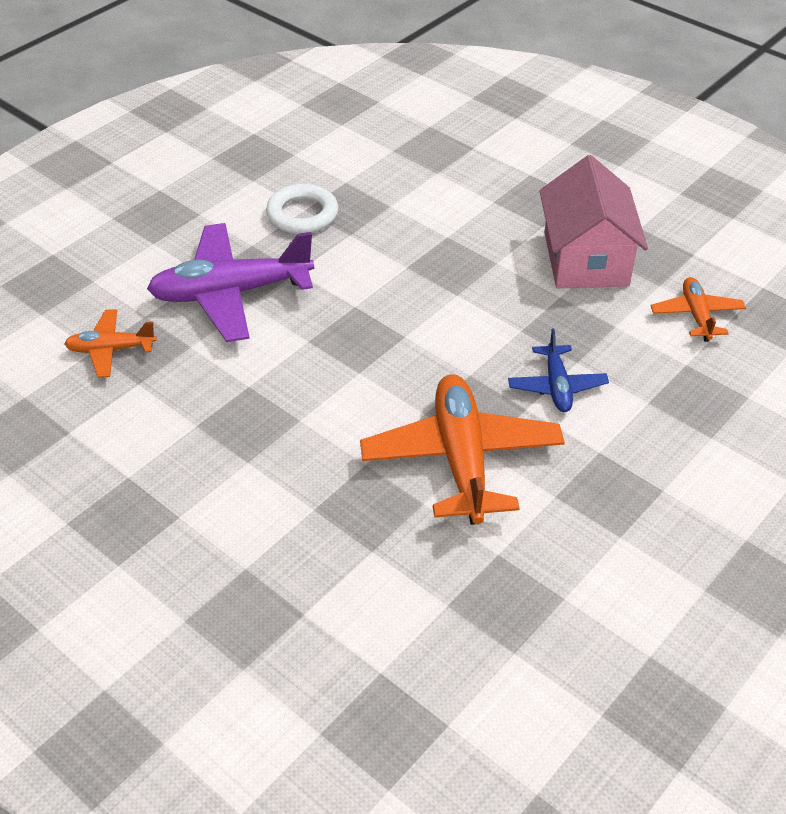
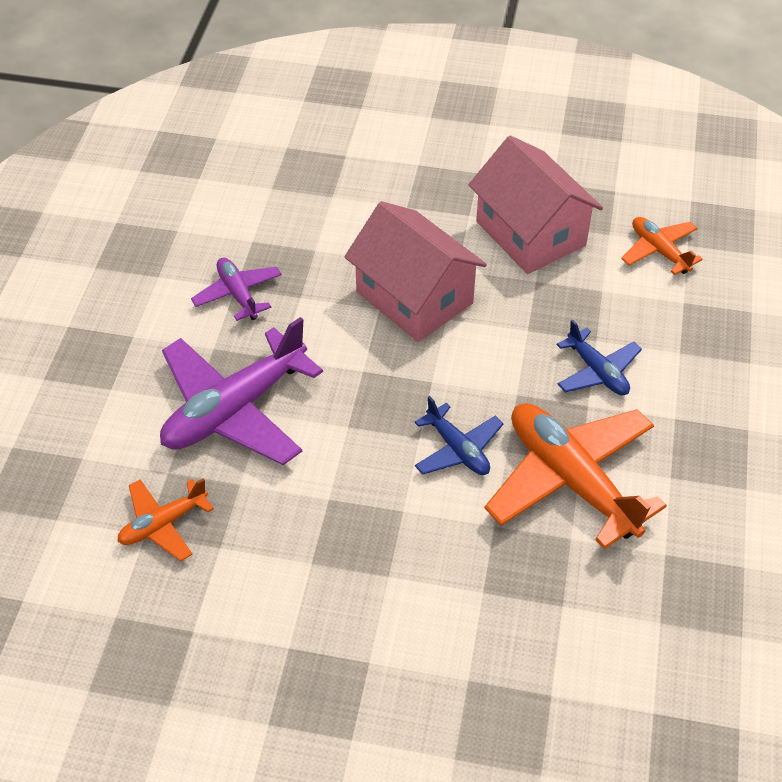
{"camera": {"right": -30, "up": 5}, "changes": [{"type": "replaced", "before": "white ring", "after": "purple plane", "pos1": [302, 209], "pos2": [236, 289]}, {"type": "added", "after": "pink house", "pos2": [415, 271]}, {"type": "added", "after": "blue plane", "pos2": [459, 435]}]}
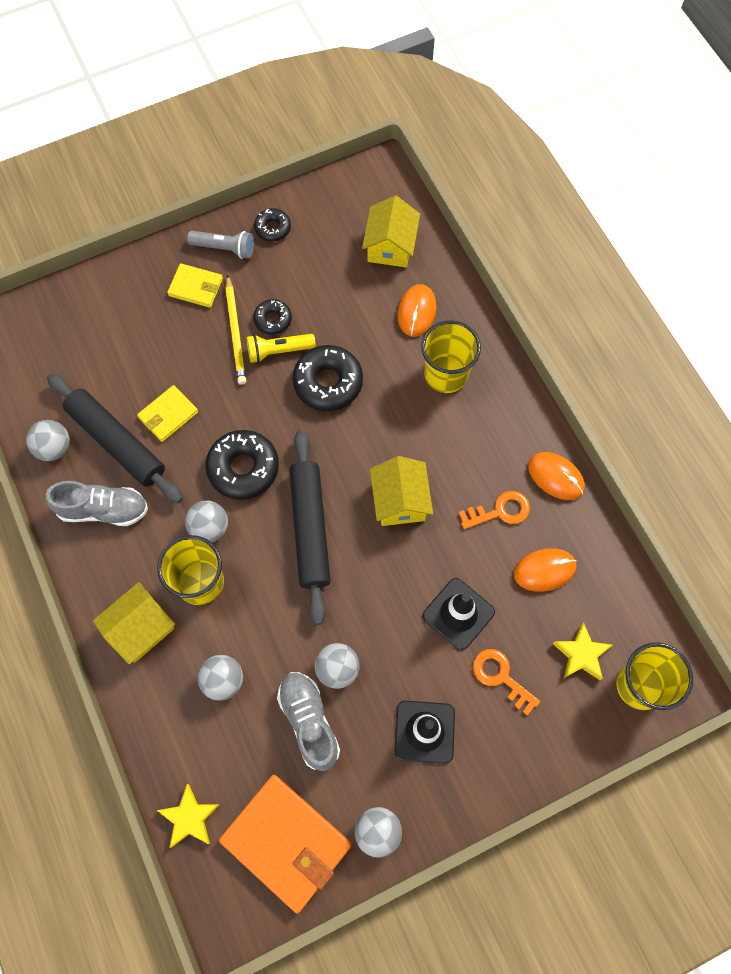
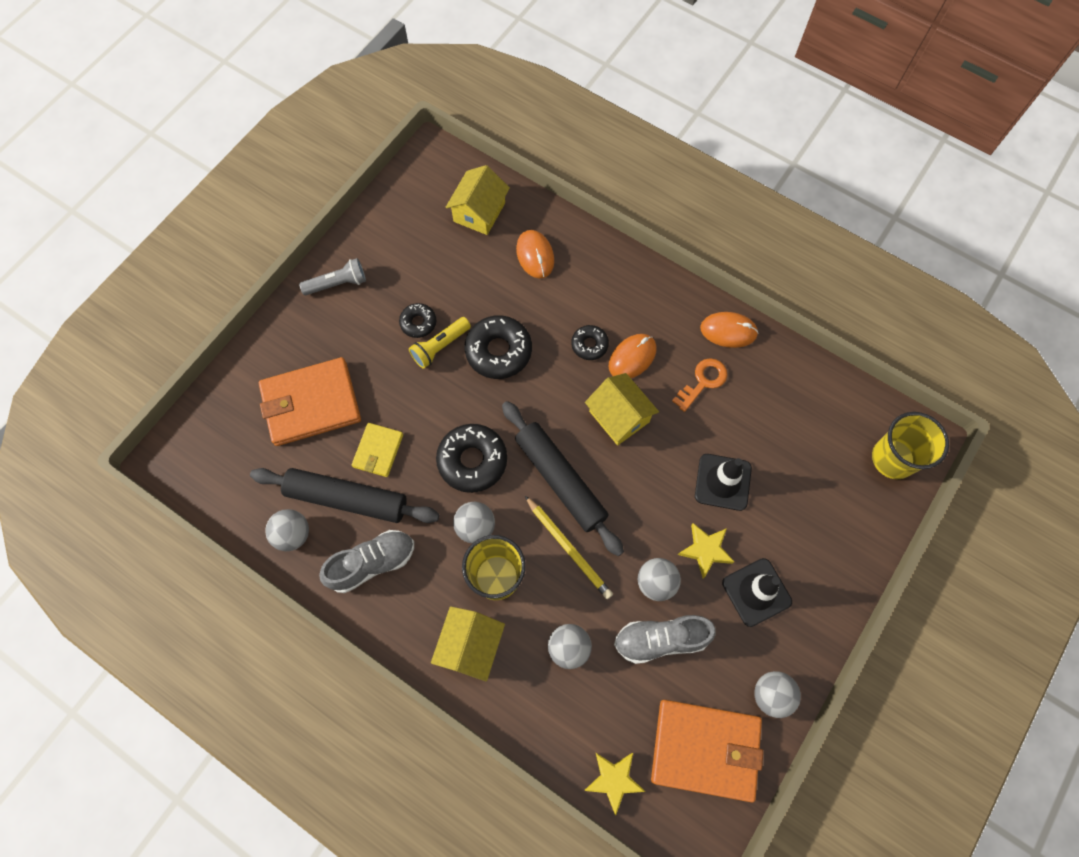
{"camera": {"right": -30, "up": 0}, "changes": [{"type": "turned", "before": "yellow house", "pos1": [391, 231], "pos2": [477, 200], "turn": 45}, {"type": "moved", "before": "black donut", "pos1": [272, 225], "pos2": [590, 342]}, {"type": "removed", "before": "yellow wallet", "pos1": [195, 285]}, {"type": "moved", "before": "yellow pencil", "pos1": [235, 329], "pos2": [569, 547]}, {"type": "removed", "before": "yellow cup", "pos1": [451, 356]}, {"type": "moved", "before": "orange mouse", "pos1": [545, 570], "pos2": [632, 356]}, {"type": "moved", "before": "yellow star", "pos1": [582, 651], "pos2": [706, 551]}, {"type": "removed", "before": "orange key", "pos1": [506, 682]}, {"type": "turned", "before": "grey shoe", "pos1": [308, 721], "pos2": [665, 639], "turn": -45}, {"type": "added", "after": "orange wallet", "pos2": [310, 401]}]}
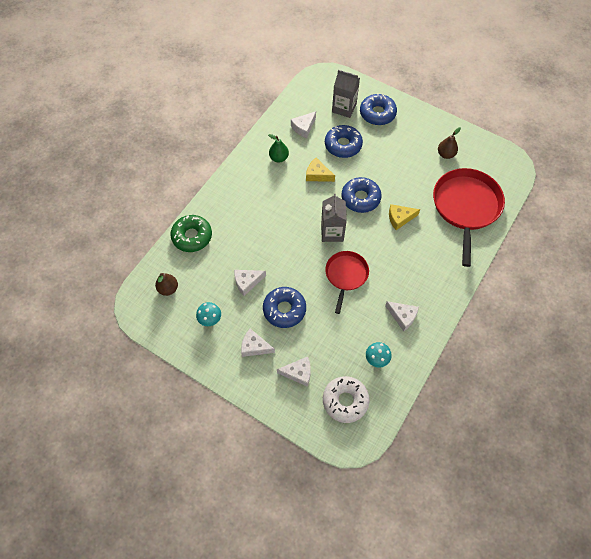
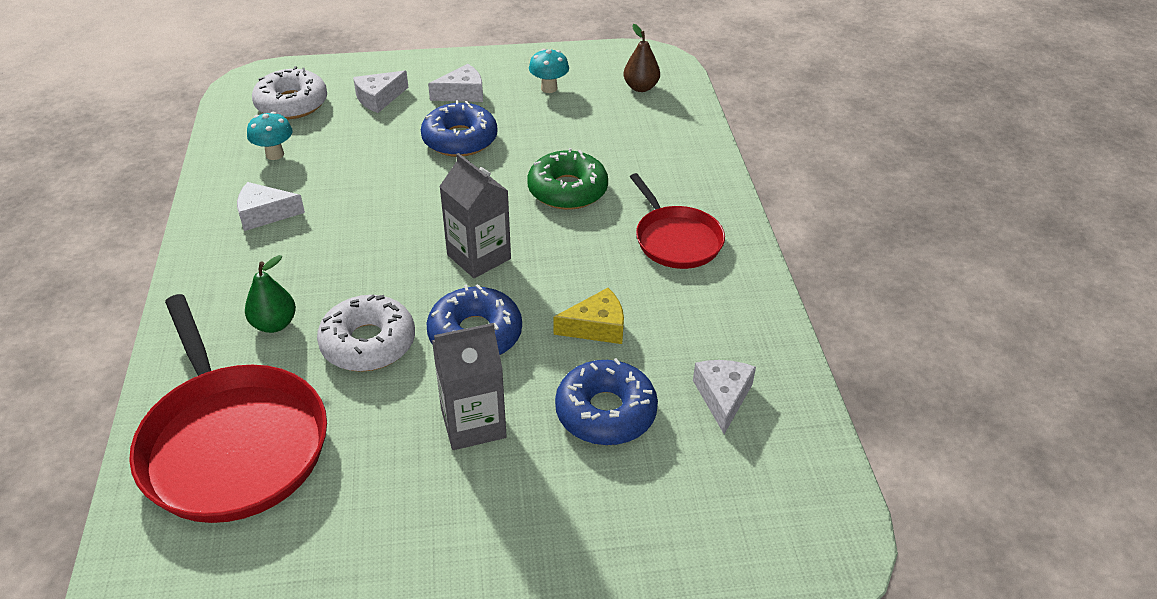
{"camera": {"right": 140, "up": -20}, "changes": [{"type": "moved", "before": "grey carton", "pos1": [346, 94], "pos2": [469, 386]}, {"type": "removed", "before": "blue donut", "pos1": [378, 109]}, {"type": "removed", "before": "brown pear", "pos1": [449, 143]}, {"type": "moved", "before": "green pear", "pos1": [278, 148], "pos2": [270, 294]}, {"type": "replaced", "before": "yellow cheese", "after": "white donut", "pos1": [404, 217], "pos2": [366, 333]}, {"type": "moved", "before": "green donut", "pos1": [191, 233], "pos2": [567, 179]}, {"type": "moved", "before": "red pan", "pos1": [347, 282], "pos2": [677, 221]}, {"type": "removed", "before": "white cheese", "pos1": [250, 283]}]}
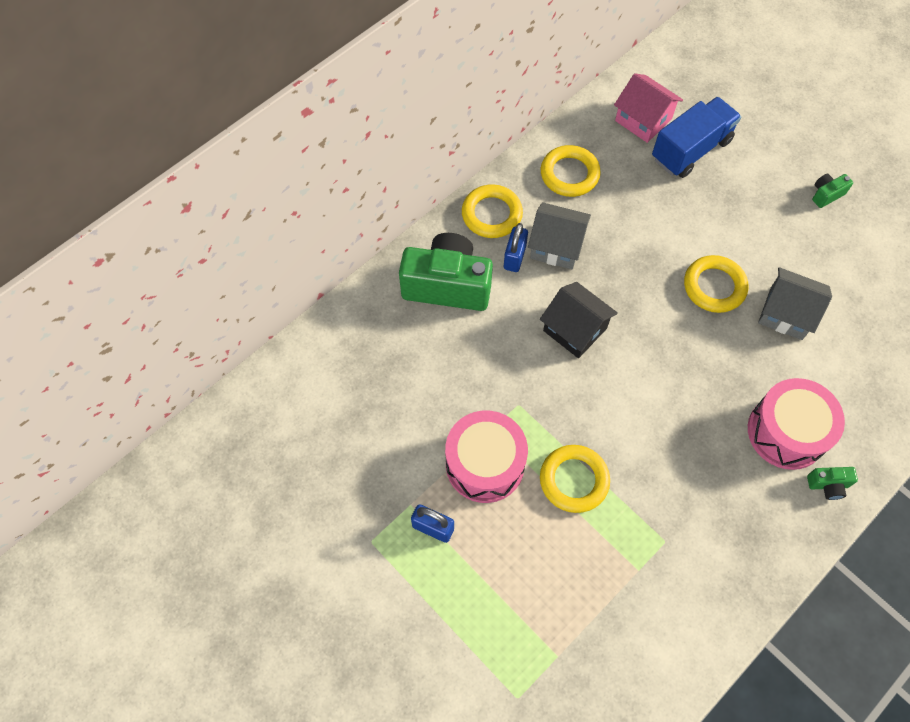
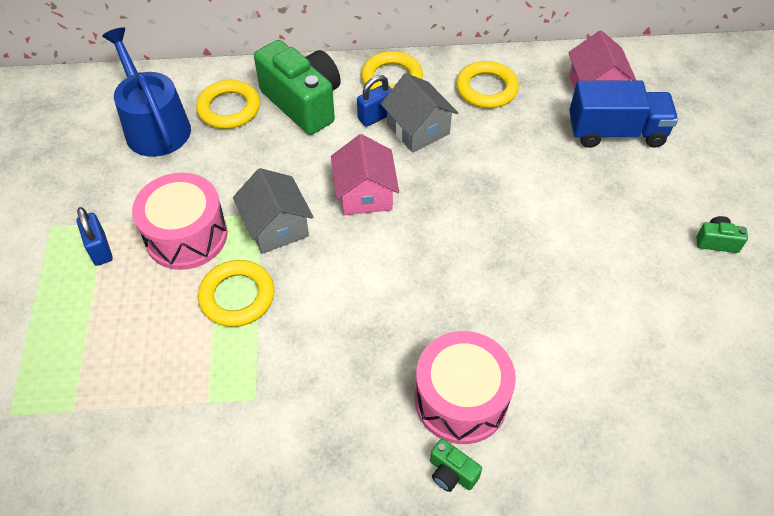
{"camera": {"right": 40, "up": -10}, "changes": [{"type": "moved", "before": "yellow ring", "pos1": [716, 284], "pos2": [228, 104]}, {"type": "moved", "before": "grey house", "pos1": [795, 303], "pos2": [273, 211]}, {"type": "recoloured", "before": "black house", "after": "pink house", "pos1": [579, 320], "pos2": [365, 174]}, {"type": "added", "after": "blue watering can", "pos2": [146, 92]}]}
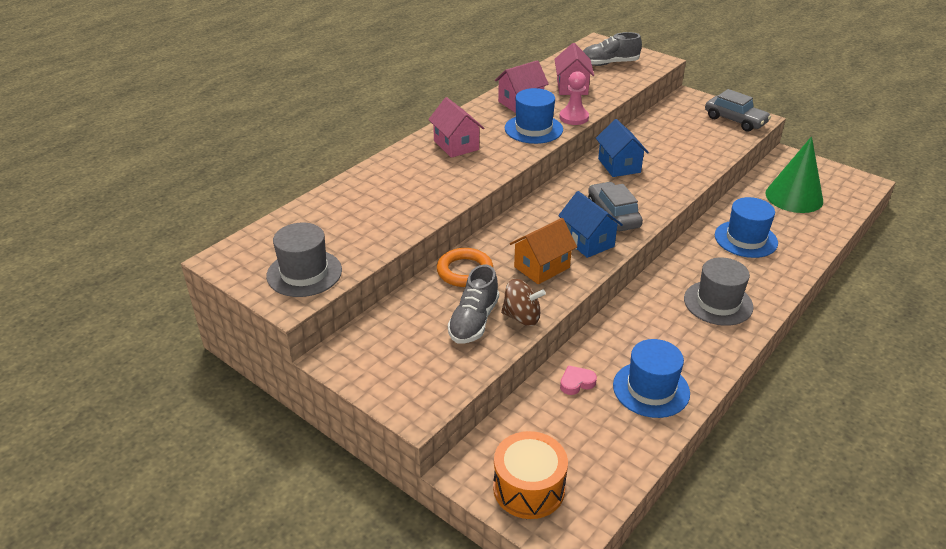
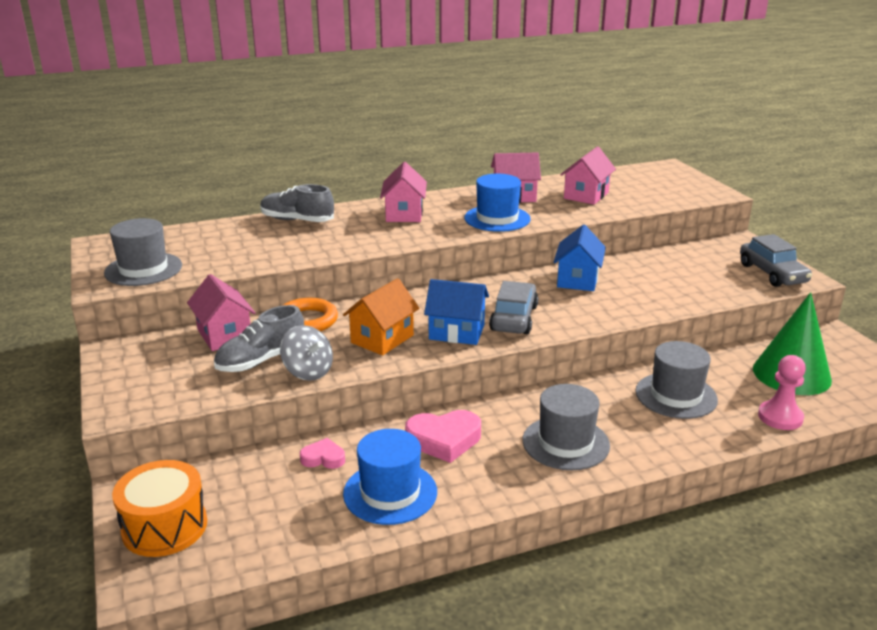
{"camera": {"right": 30, "up": -10}, "changes": [{"type": "moved", "before": "grey shoe", "pos1": [612, 49], "pos2": [297, 203]}, {"type": "moved", "before": "pink pawn", "pos1": [574, 98], "pos2": [782, 392]}, {"type": "turned", "before": "blue house", "pos1": [590, 224], "pos2": [456, 312], "turn": -75}, {"type": "recoloured", "before": "blue hat", "after": "grey hat", "pos1": [746, 227], "pos2": [676, 380]}, {"type": "turned", "before": "orange house", "pos1": [543, 251], "pos2": [381, 316], "turn": -45}, {"type": "recoloured", "before": "brown spinning top", "after": "grey spinning top", "pos1": [523, 302], "pos2": [306, 353]}, {"type": "added", "after": "pink house", "pos2": [221, 312]}, {"type": "added", "after": "pink heart", "pos2": [443, 436]}]}
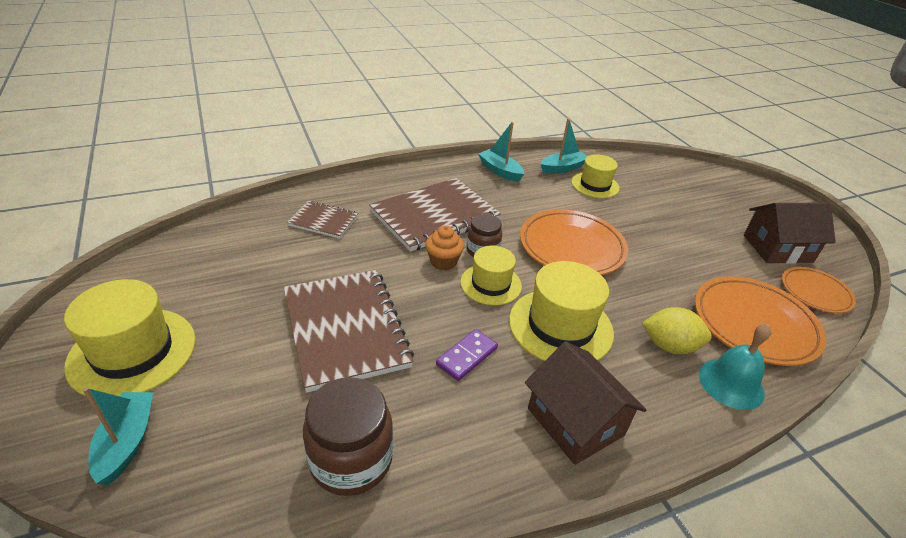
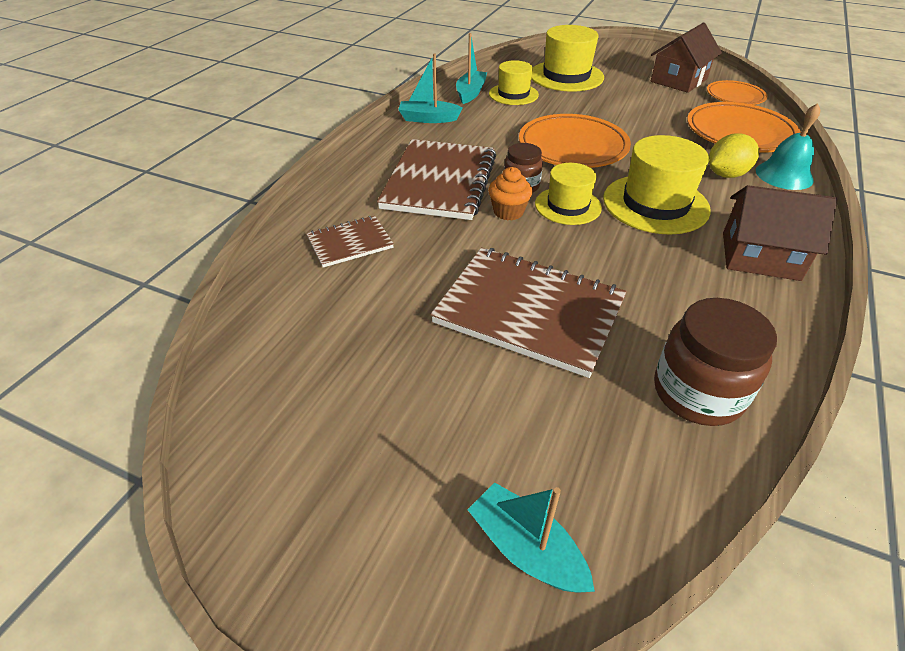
{"camera": {"right": -40, "up": 5}, "changes": [{"type": "moved", "before": "yellow hat", "pos1": [130, 337], "pos2": [567, 58]}, {"type": "removed", "before": "purple domino", "pos1": [467, 355]}]}
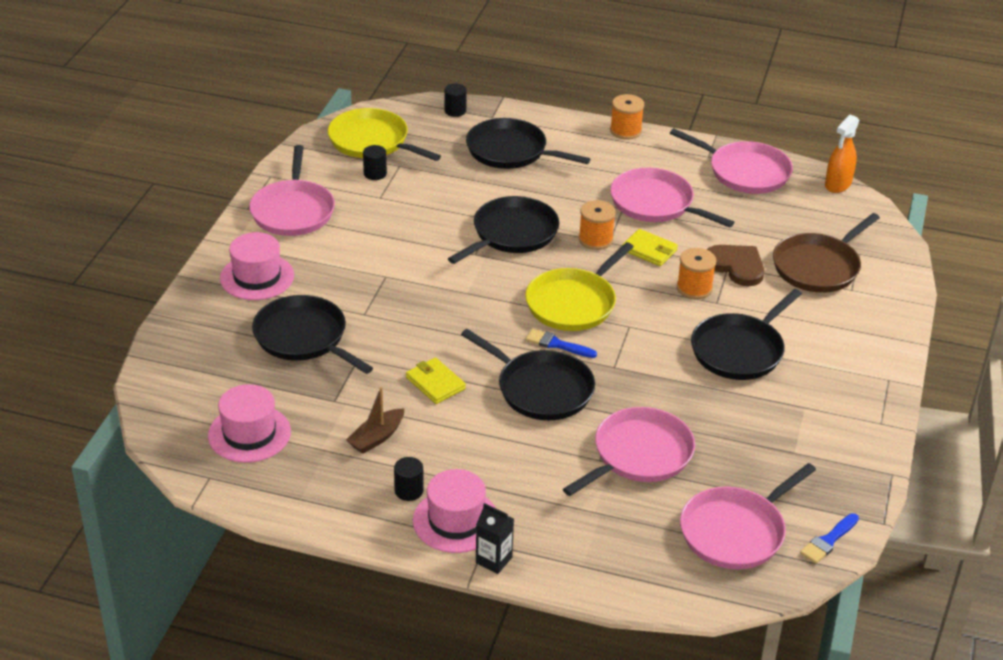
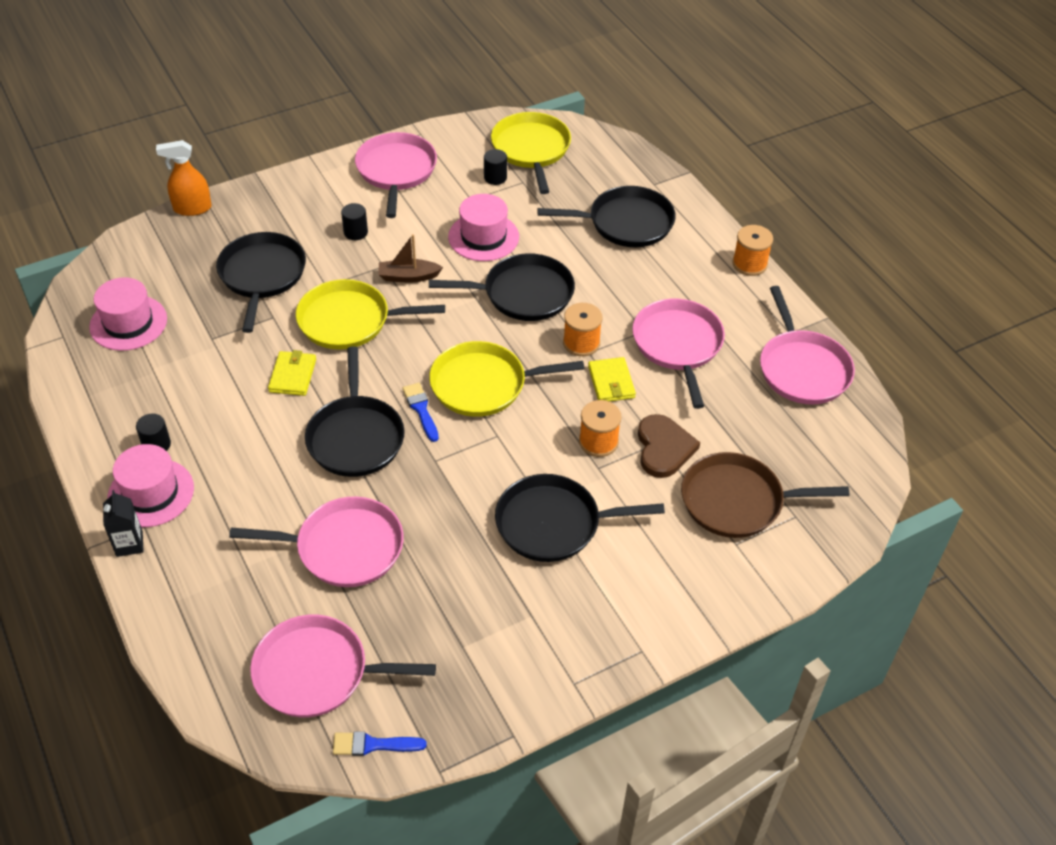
{"camera": {"right": 45, "up": 10}, "changes": [{"type": "moved", "before": "black cylinder", "pos1": [455, 100], "pos2": [354, 221]}, {"type": "moved", "before": "orange spray bottle", "pos1": [842, 154], "pos2": [184, 178]}, {"type": "turned", "before": "black pan", "pos1": [528, 143], "pos2": [606, 216], "turn": 105}, {"type": "turned", "before": "pink pan", "pos1": [292, 190], "pos2": [396, 175], "turn": 135}, {"type": "moved", "before": "pink hat", "pos1": [257, 266], "pos2": [483, 227]}, {"type": "moved", "before": "brown boat", "pos1": [375, 420], "pos2": [410, 258]}, {"type": "added", "after": "yellow pan", "pos2": [370, 314]}]}
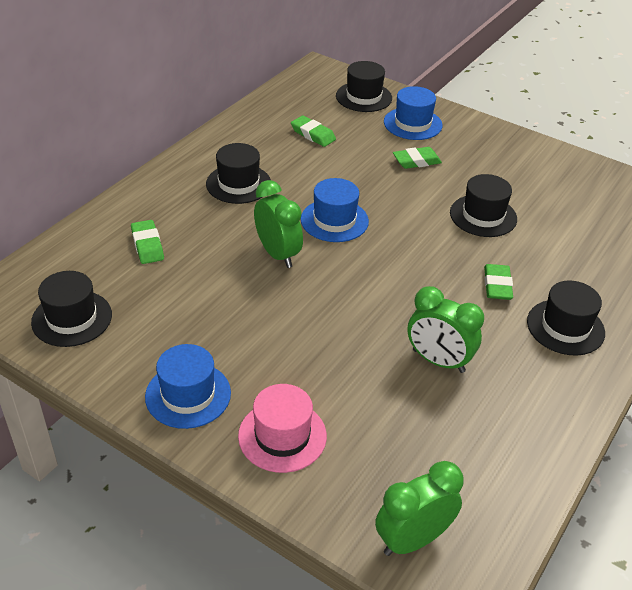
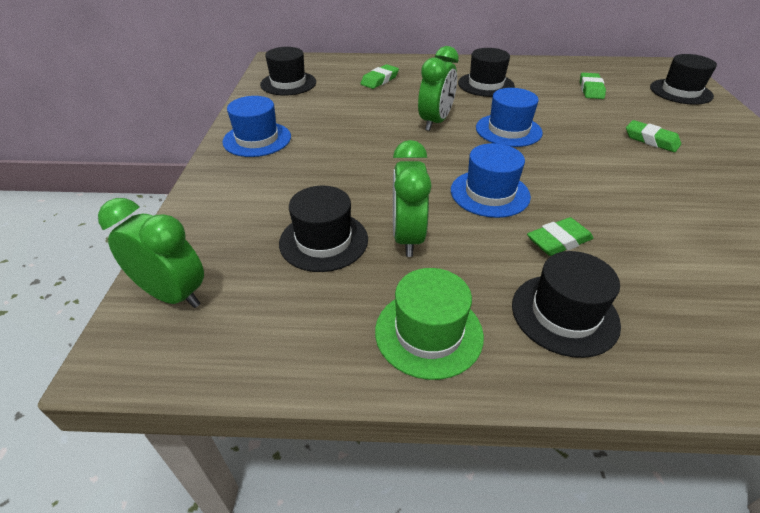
{"camera": {"right": 60, "up": 0}, "changes": [{"type": "moved", "before": "blue hat", "pos1": [413, 113], "pos2": [491, 180]}, {"type": "moved", "before": "black hat", "pos1": [483, 205], "pos2": [323, 229]}, {"type": "removed", "before": "pink hat", "pos1": [282, 428]}, {"type": "added", "after": "green hat", "pos2": [429, 324]}]}
